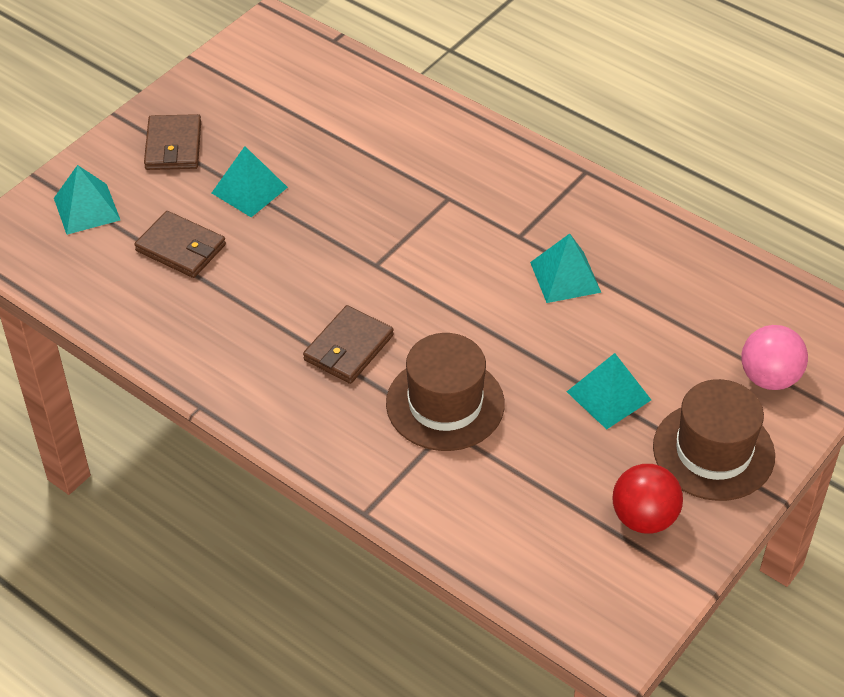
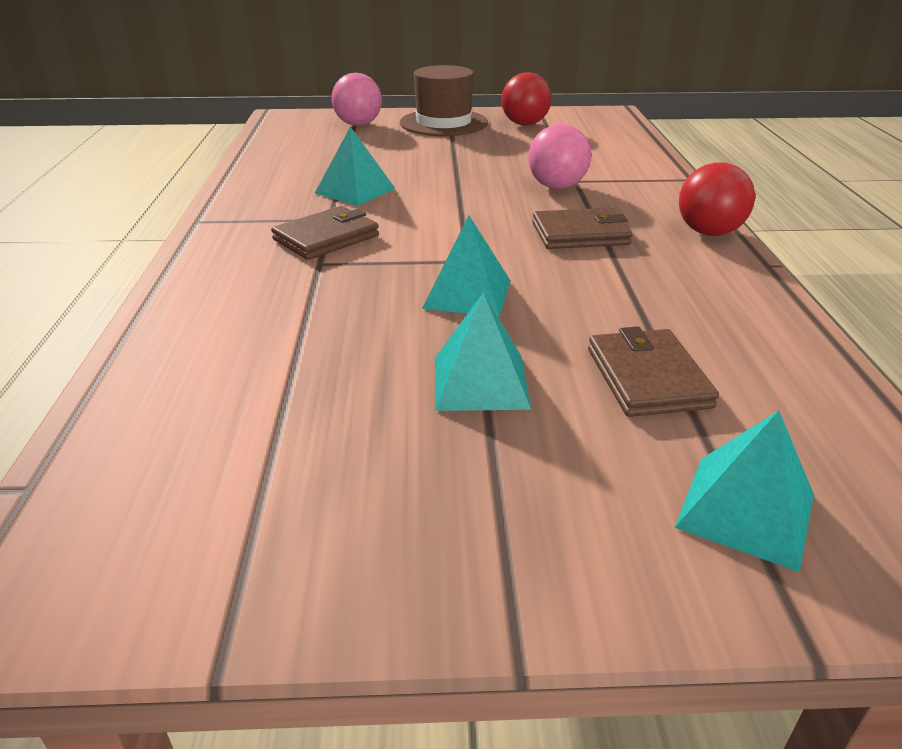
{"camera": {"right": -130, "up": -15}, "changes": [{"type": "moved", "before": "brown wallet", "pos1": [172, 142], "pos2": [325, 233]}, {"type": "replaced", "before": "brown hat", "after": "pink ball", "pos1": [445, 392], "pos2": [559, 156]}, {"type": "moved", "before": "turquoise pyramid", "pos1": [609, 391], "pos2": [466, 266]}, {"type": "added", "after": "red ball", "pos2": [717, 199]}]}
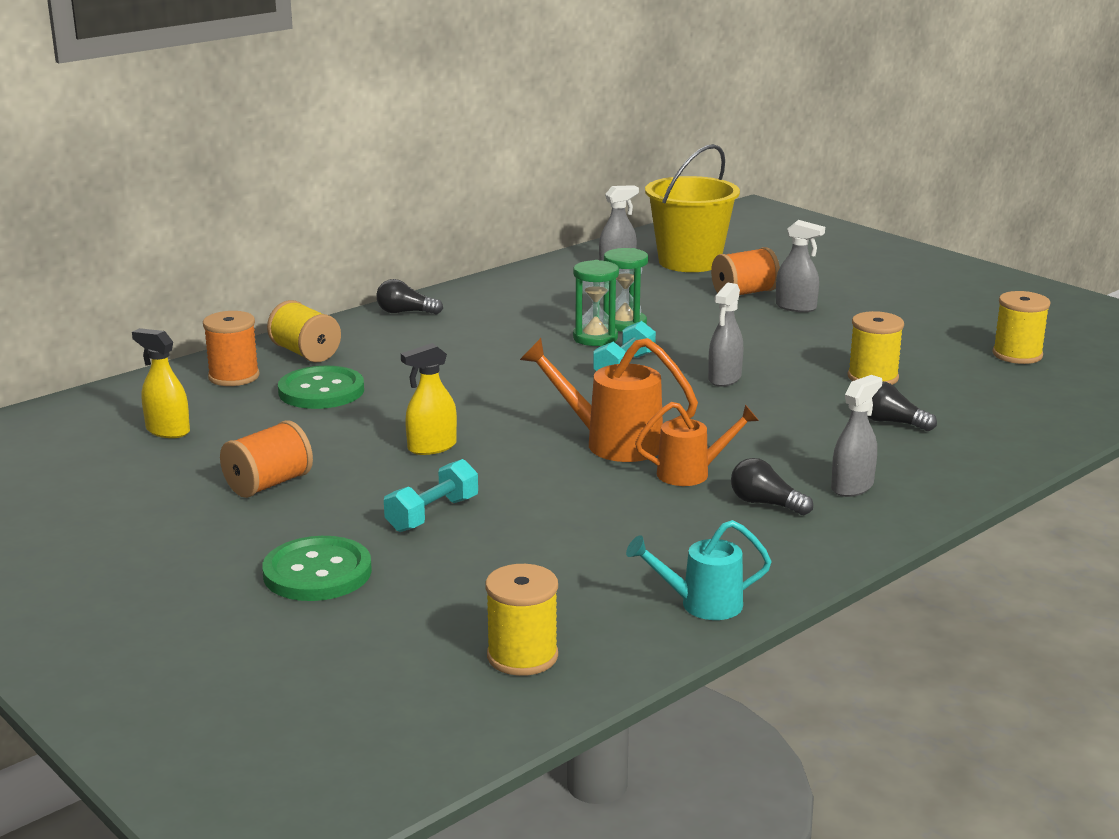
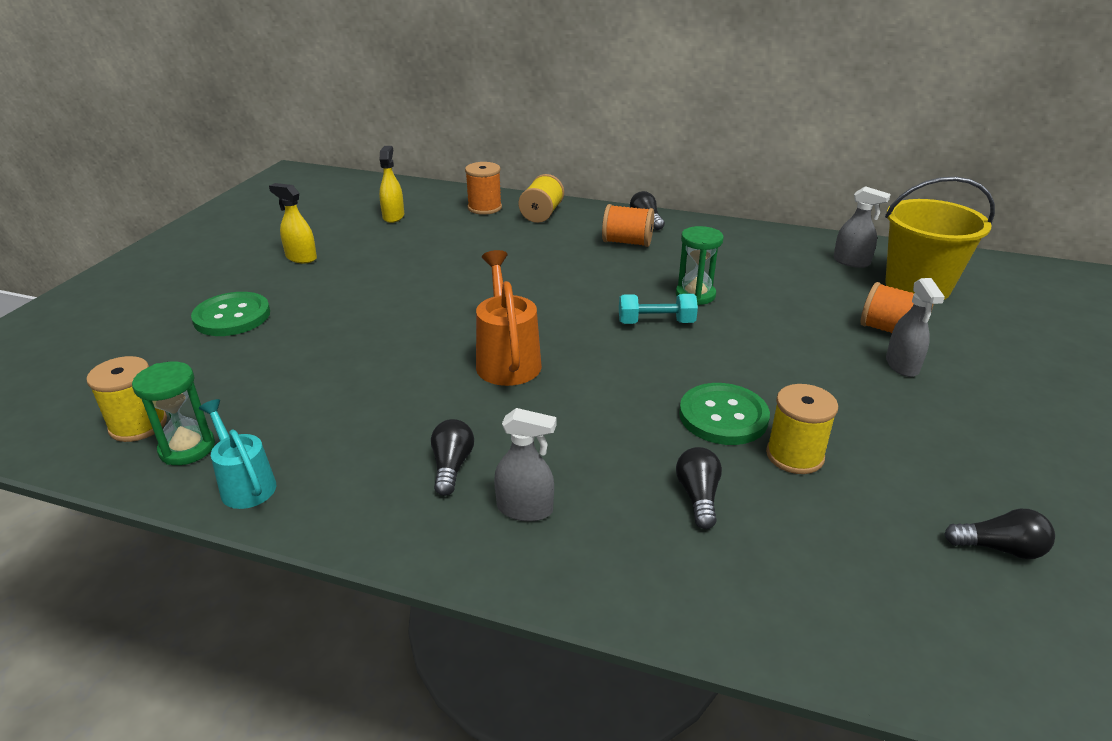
{"camera": {"right": 60, "up": 10}, "changes": [{"type": "moved", "before": "green hourglass", "pos1": [625, 290], "pos2": [173, 413]}, {"type": "removed", "before": "grey spray bottle", "pos1": [725, 334]}, {"type": "replaced", "before": "yellow spool", "after": "black light bulb", "pos1": [1021, 327], "pos2": [999, 534]}, {"type": "moved", "before": "yellow spray bottle", "pos1": [429, 399], "pos2": [293, 223]}, {"type": "moved", "before": "green button", "pos1": [321, 387], "pos2": [724, 414]}, {"type": "removed", "before": "orange watering can", "pos1": [697, 444]}, {"type": "moved", "before": "orange spool", "pos1": [266, 459], "pos2": [628, 225]}, {"type": "removed", "before": "turquoise dumbbell", "pos1": [431, 495]}]}
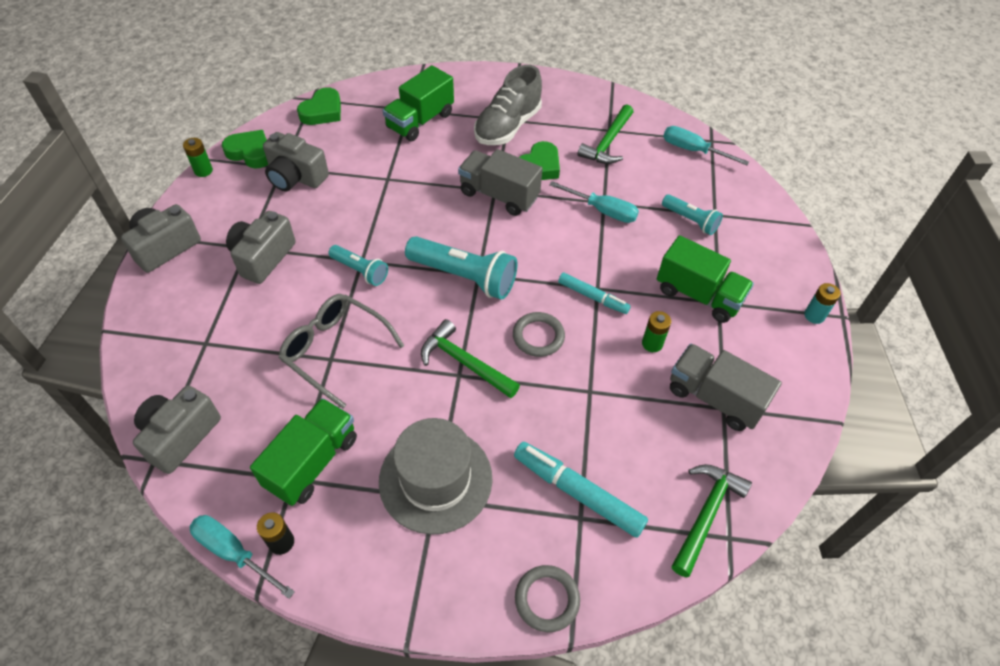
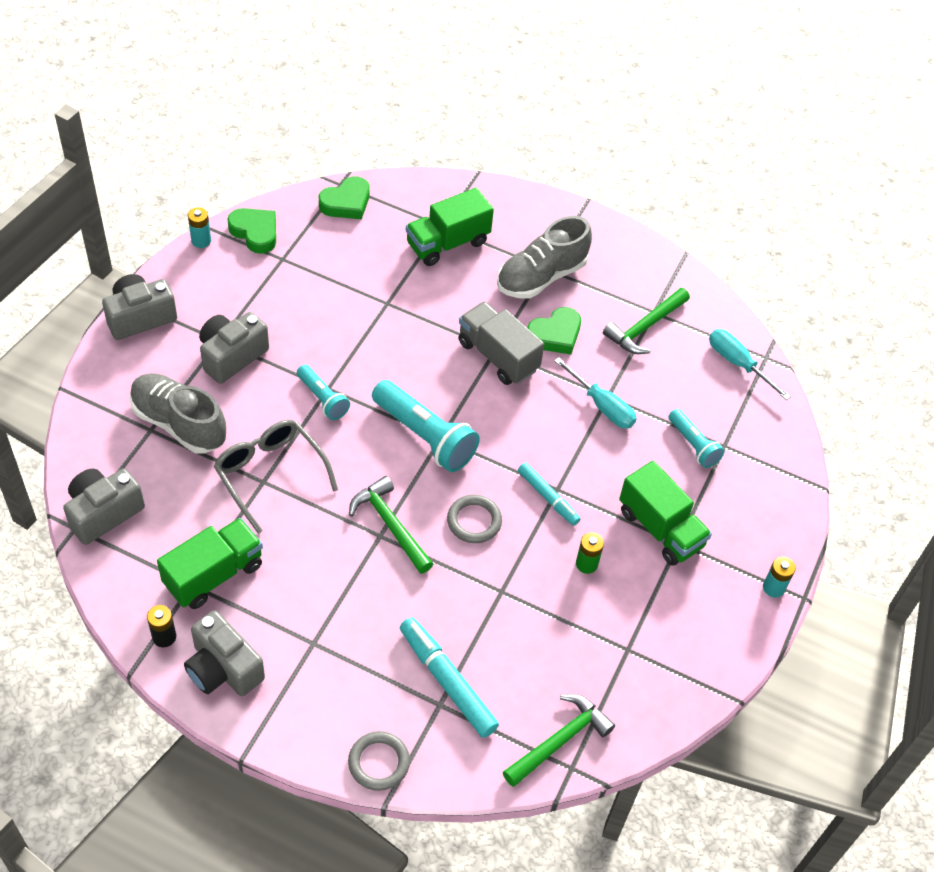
{"camera": {"right": 15, "up": 0}, "changes": [{"type": "moved", "before": "grey camera", "pos1": [296, 161], "pos2": [224, 653]}, {"type": "recoloured", "before": "green battery", "after": "turquoise battery", "pos1": [198, 157], "pos2": [199, 227]}, {"type": "removed", "before": "grey truck", "pos1": [726, 387]}, {"type": "removed", "before": "grey hat", "pos1": [435, 476]}, {"type": "removed", "before": "turquoise screwdriver", "pos1": [242, 557]}, {"type": "added", "after": "grey shoe", "pos2": [178, 413]}]}
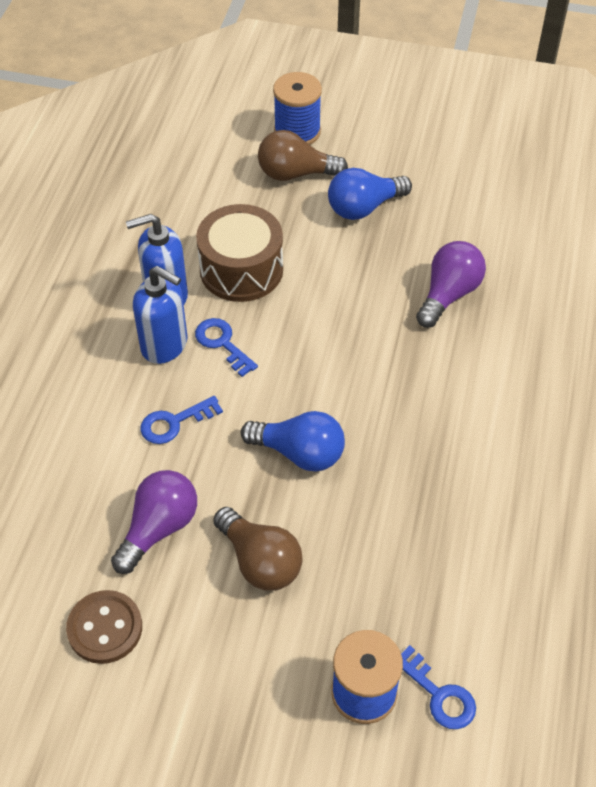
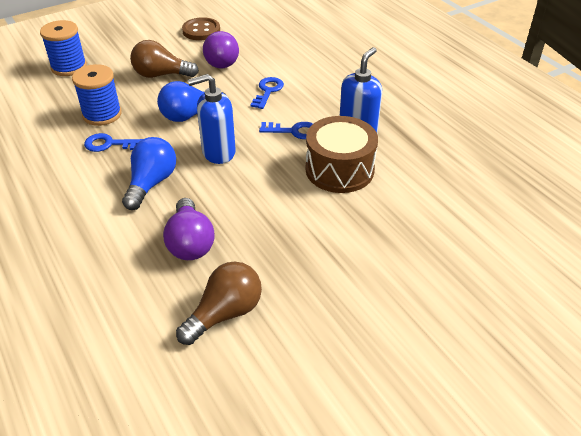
{"camera": {"right": 135, "up": -10}, "changes": [{"type": "moved", "before": "blue spool", "pos1": [297, 108], "pos2": [97, 95]}, {"type": "moved", "before": "brown light bulb", "pos1": [303, 155], "pos2": [219, 303]}, {"type": "moved", "before": "blue light bulb", "pos1": [370, 194], "pos2": [149, 173]}, {"type": "moved", "before": "blue soap dispenser", "pos1": [160, 315], "pos2": [212, 119]}, {"type": "moved", "before": "blue key", "pos1": [438, 687], "pos2": [113, 142]}]}
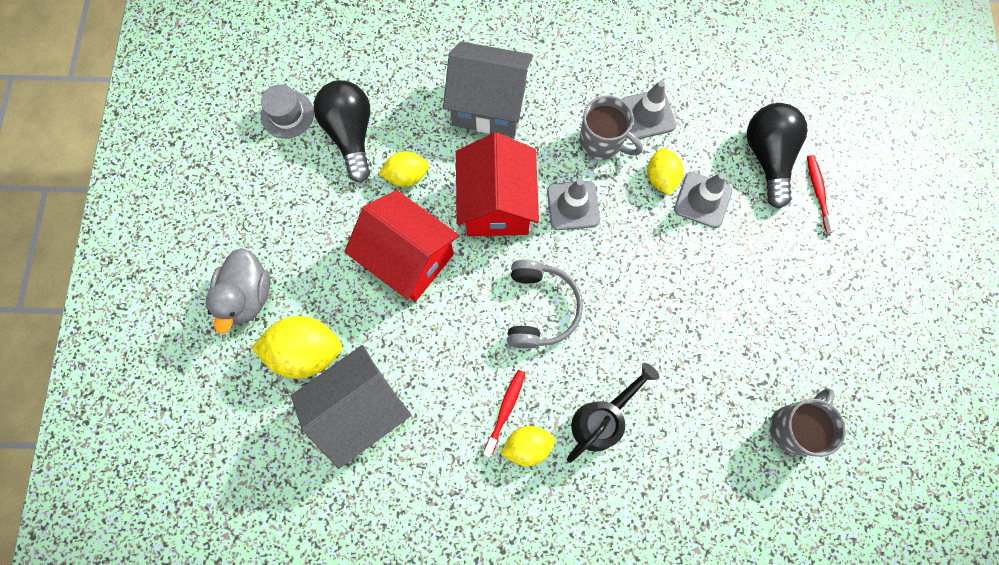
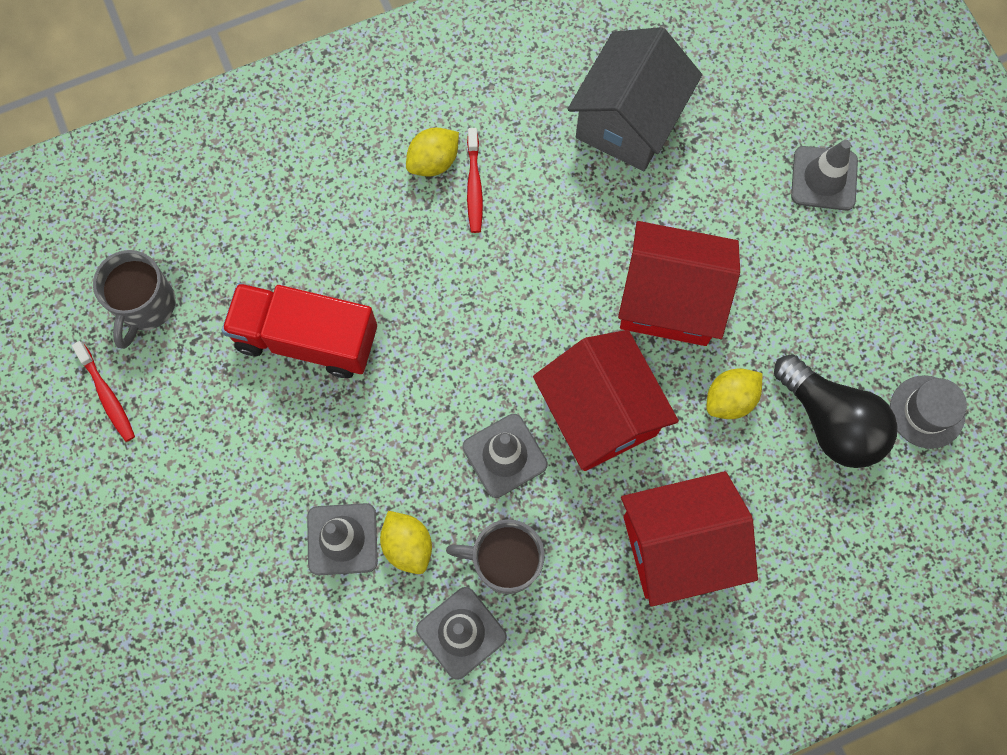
{"camera": {"right": 155, "up": 0}, "changes": [{"type": "recoloured", "before": "grey house", "after": "red house", "pos1": [488, 89], "pos2": [689, 539]}, {"type": "removed", "before": "black light bulb", "pos1": [777, 156]}, {"type": "moved", "before": "red toothbrush", "pos1": [822, 194], "pos2": [103, 391]}, {"type": "replaced", "before": "grey duck", "after": "grey traffic cone", "pos1": [238, 291], "pos2": [824, 175]}, {"type": "removed", "before": "grey headphones", "pos1": [545, 304]}, {"type": "removed", "before": "yellow lemon", "pos1": [297, 347]}, {"type": "removed", "before": "black watering can", "pos1": [613, 413]}, {"type": "added", "after": "red truck", "pos2": [299, 330]}]}
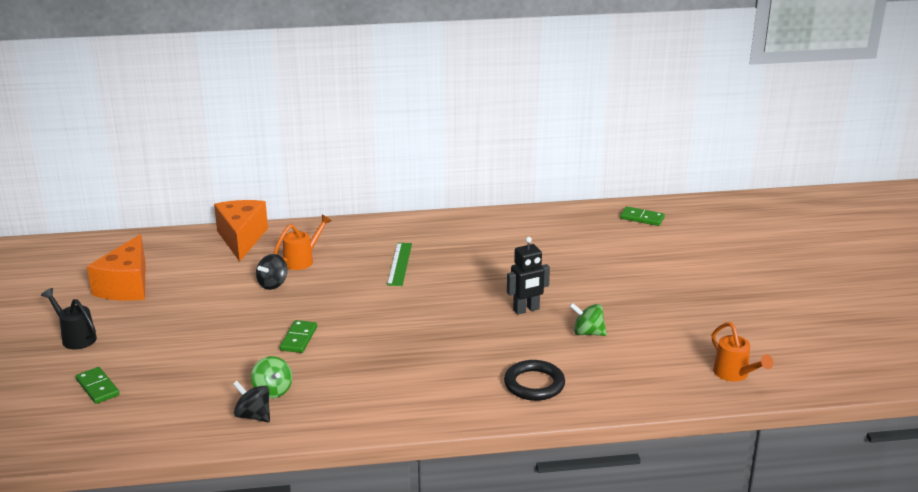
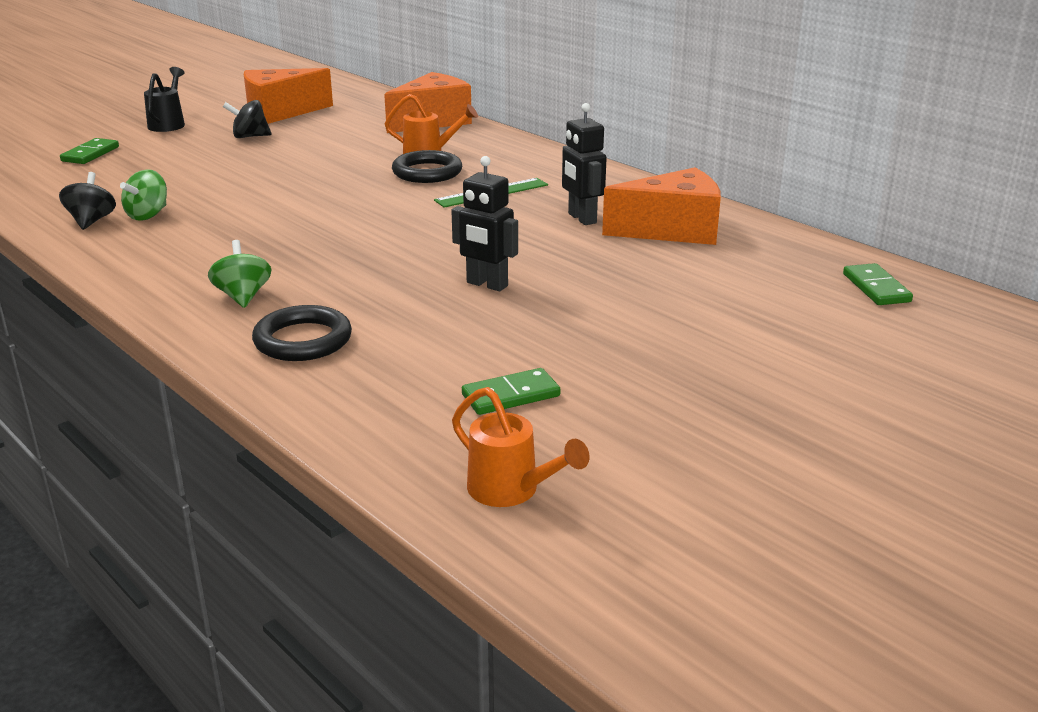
{"camera": {"right": 55, "up": 0}, "changes": [{"type": "moved", "before": "black spinning top", "pos1": [271, 272], "pos2": [247, 119]}, {"type": "moved", "before": "green spinning top", "pos1": [588, 319], "pos2": [239, 274]}, {"type": "moved", "before": "green domino", "pos1": [298, 336], "pos2": [511, 391]}, {"type": "turned", "before": "orange watering can", "pos1": [743, 352], "pos2": [520, 447], "turn": -75}, {"type": "added", "after": "black robot", "pos2": [584, 164]}, {"type": "added", "after": "black ring", "pos2": [427, 166]}, {"type": "added", "after": "orange cheese", "pos2": [661, 206]}]}
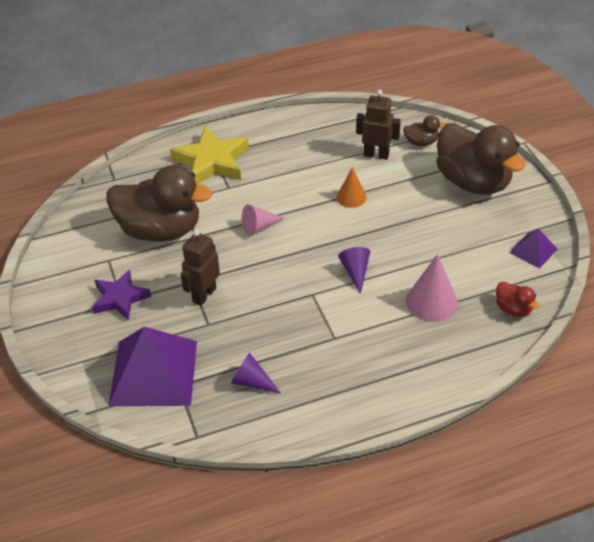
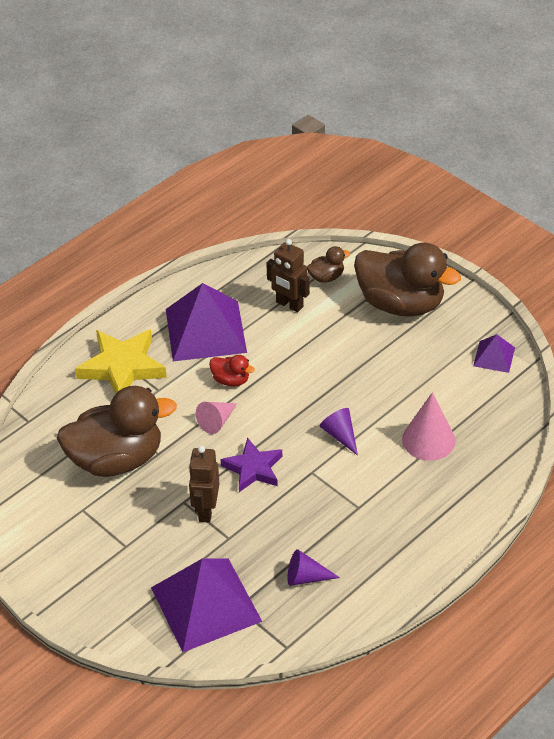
{"camera": {"right": -25, "up": 0}, "changes": [{"type": "turned", "before": "brown robot", "pos1": [378, 125], "pos2": [288, 275], "turn": -135}, {"type": "removed", "before": "orange cone", "pos1": [352, 187]}, {"type": "moved", "before": "purple star", "pos1": [121, 295], "pos2": [251, 464]}, {"type": "moved", "before": "red duck", "pos1": [517, 299], "pos2": [232, 371]}, {"type": "added", "after": "purple pyramid", "pos2": [206, 322]}]}
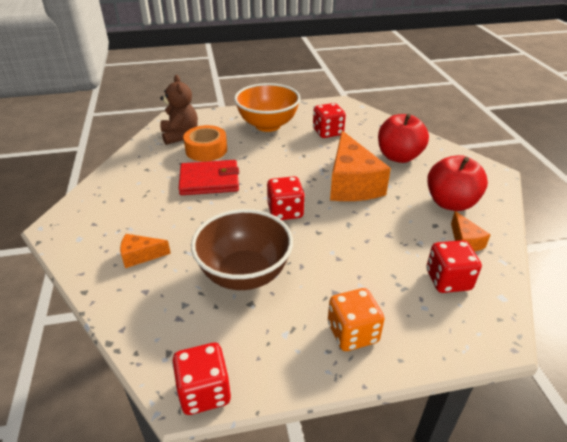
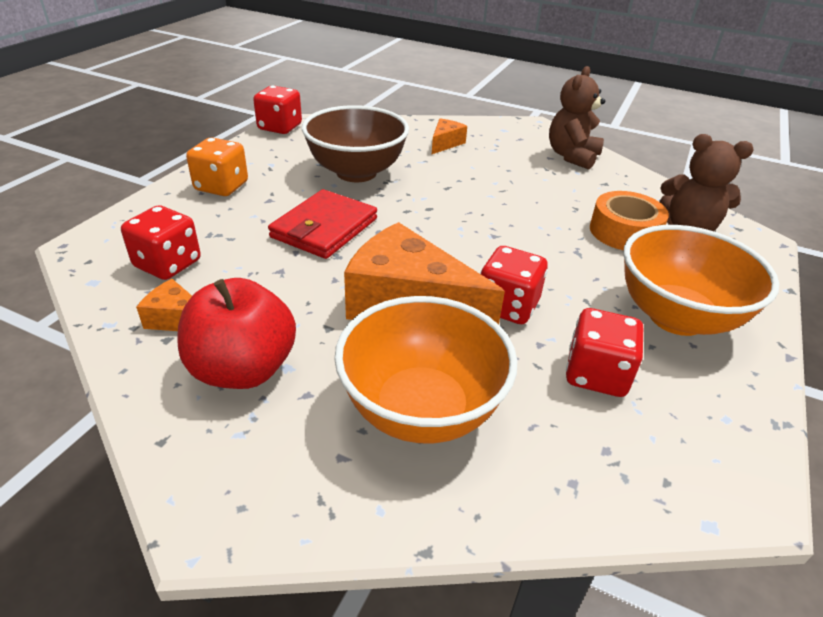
{"camera": {"right": 125, "up": 0}, "changes": [{"type": "replaced", "before": "red apple", "after": "orange bowl", "pos1": [403, 138], "pos2": [426, 369]}, {"type": "moved", "before": "red wallet", "pos1": [209, 177], "pos2": [322, 224]}, {"type": "moved", "before": "red dice", "pos1": [286, 198], "pos2": [514, 285]}, {"type": "added", "after": "brown teddy bear", "pos2": [577, 118]}]}
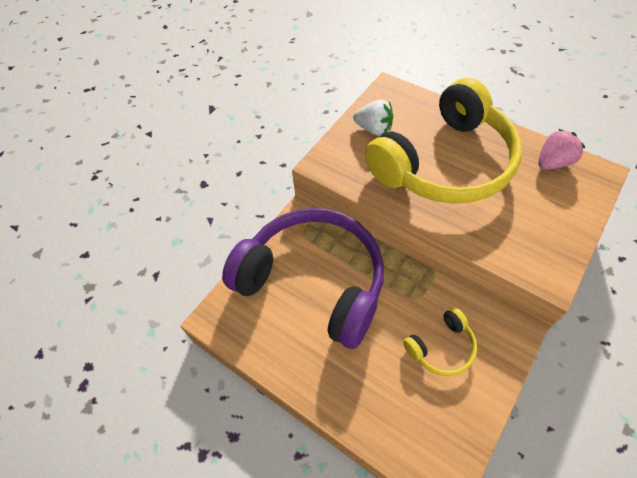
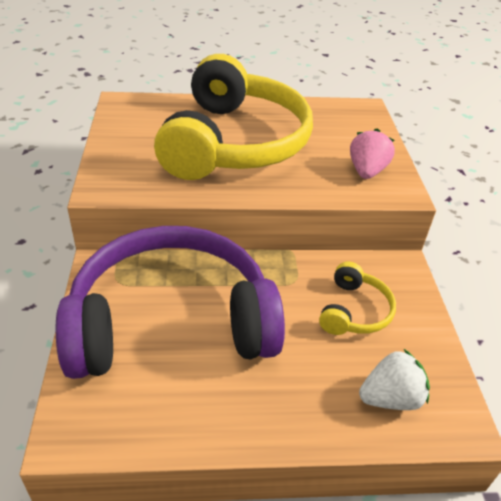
{"camera": {"right": -45, "up": -15}, "changes": [{"type": "moved", "before": "white strawberry", "pos1": [373, 118], "pos2": [394, 379]}, {"type": "moved", "before": "pink strawberry", "pos1": [561, 149], "pos2": [372, 153]}]}
